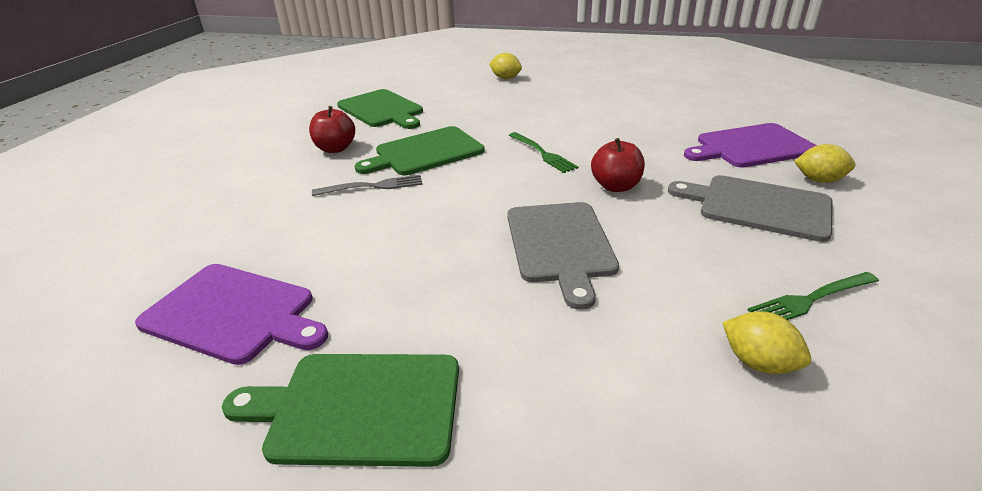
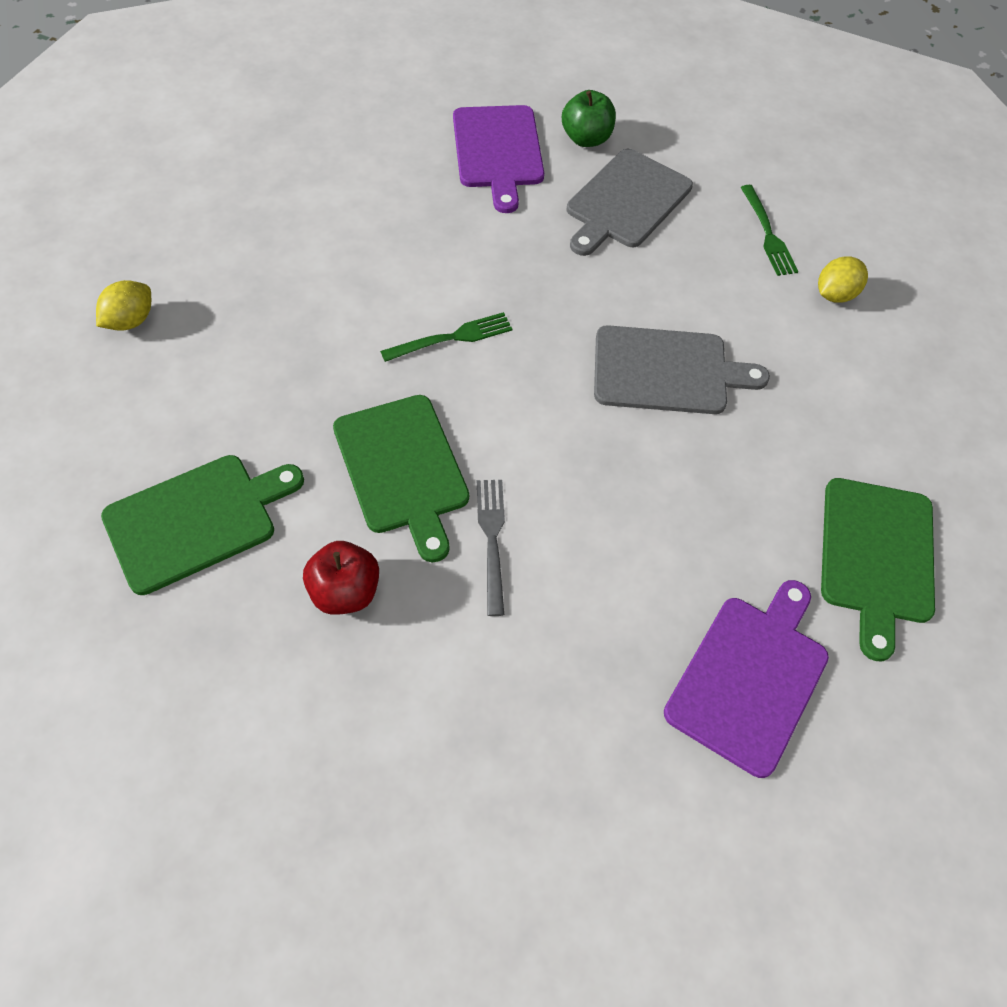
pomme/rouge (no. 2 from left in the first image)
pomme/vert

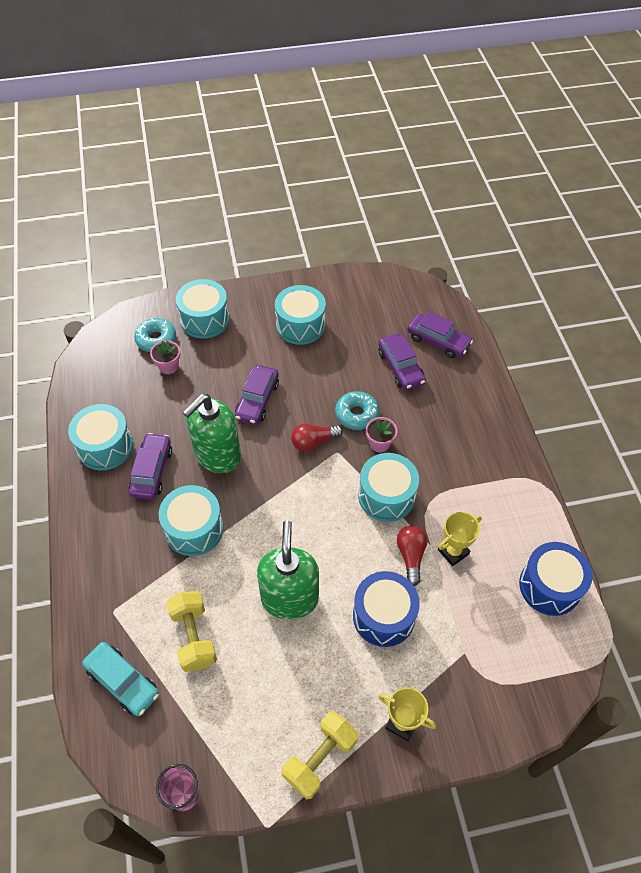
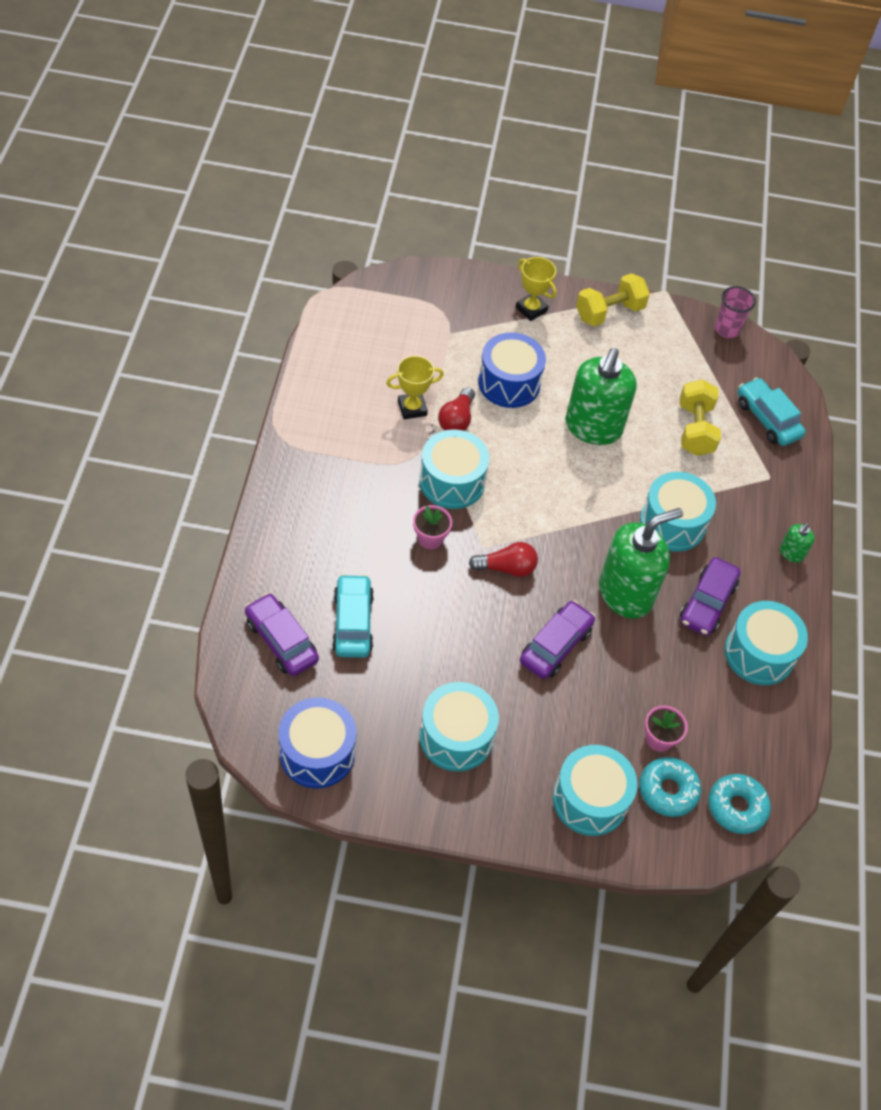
beignet/turquoise (no. 2 from left)
voiture/turquoise (no. 1 from left)
tambour/bleu (no. 1 from left)
distributeur de savon/vert (no. 3 from left)

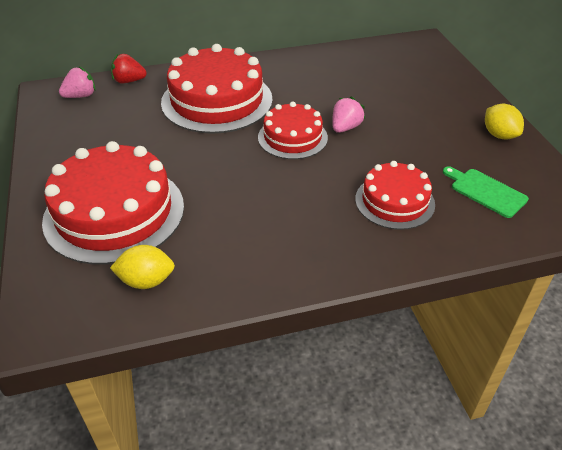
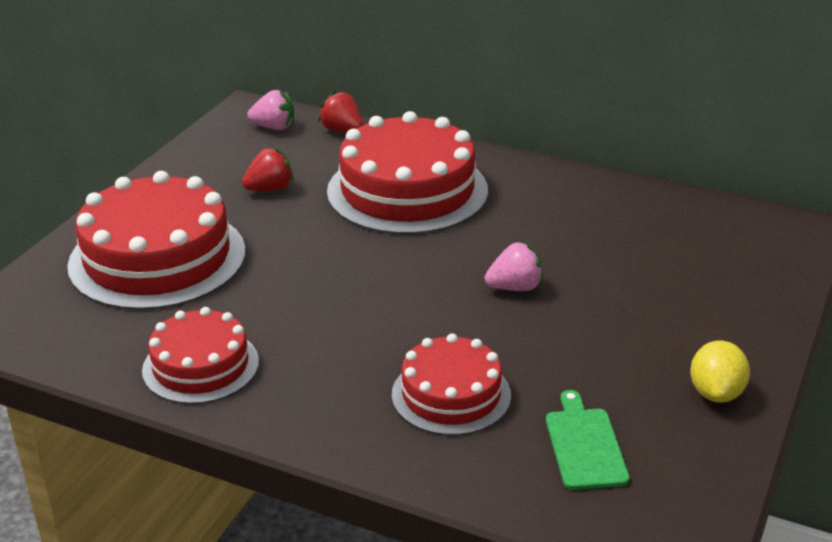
citron/jaune (no. 1 from left in the first image)
gâteau/rouge (no. 2 from left)
fraise/rouge (no. 1 from left)

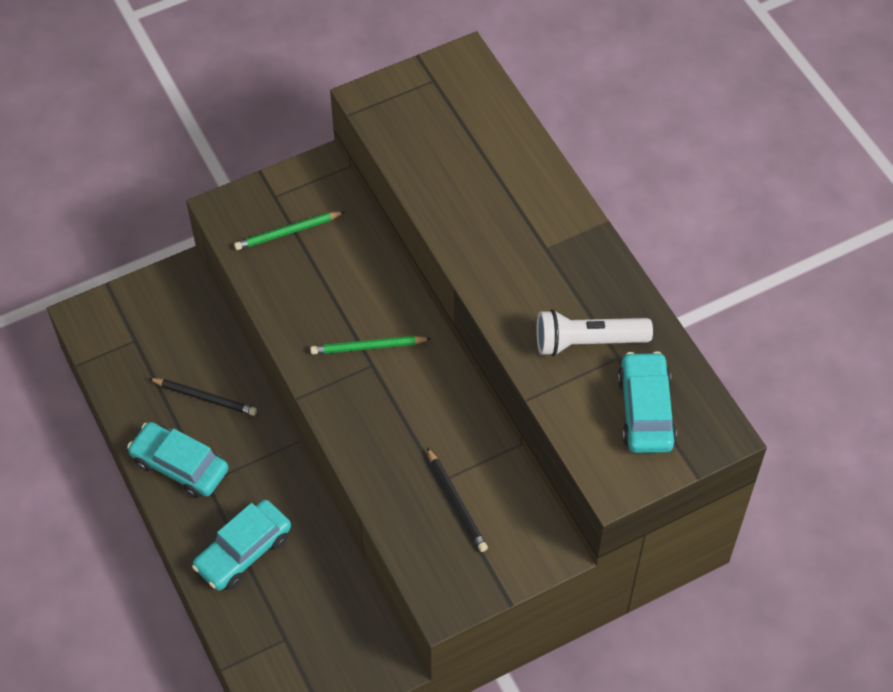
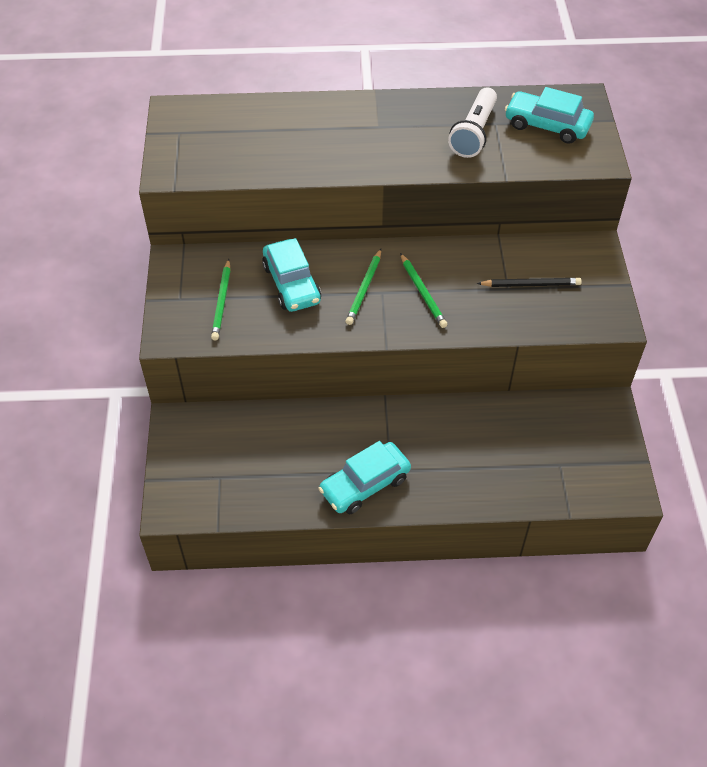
crayon/noir (no. 1 from left in the first image)
voiture/turquoise (no. 1 from left)
crayon/vert (no. 3 from left)

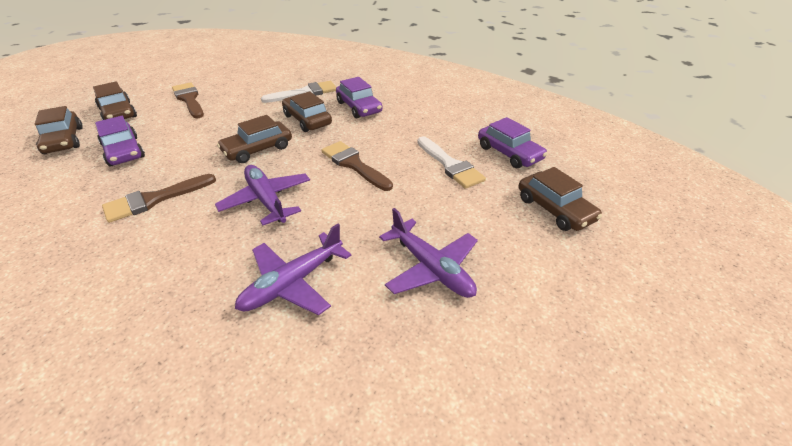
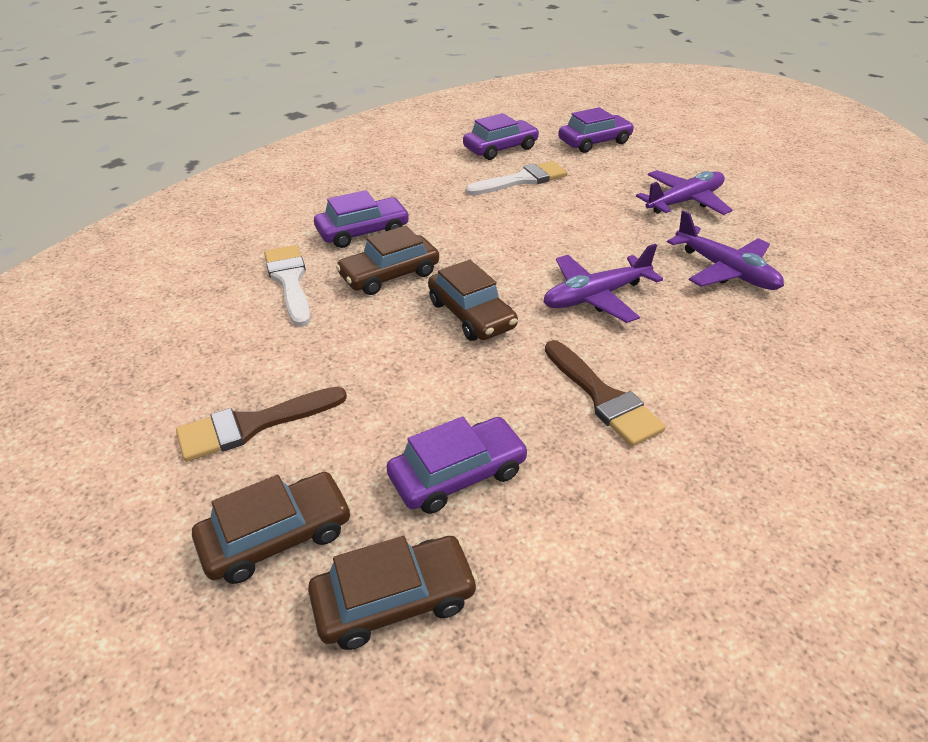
pinceau/marron (no. 3 from left in the first image)
voiture/violet (no. 4 from left)

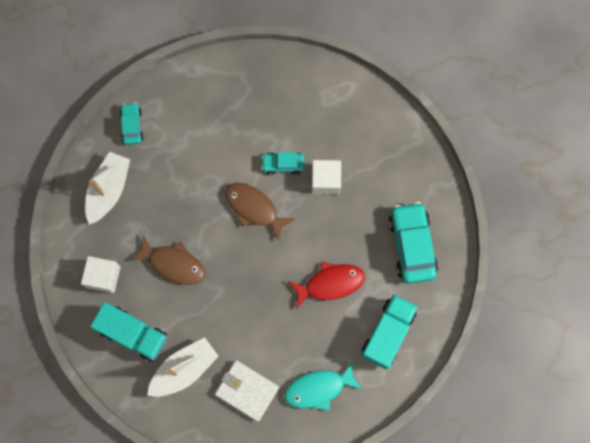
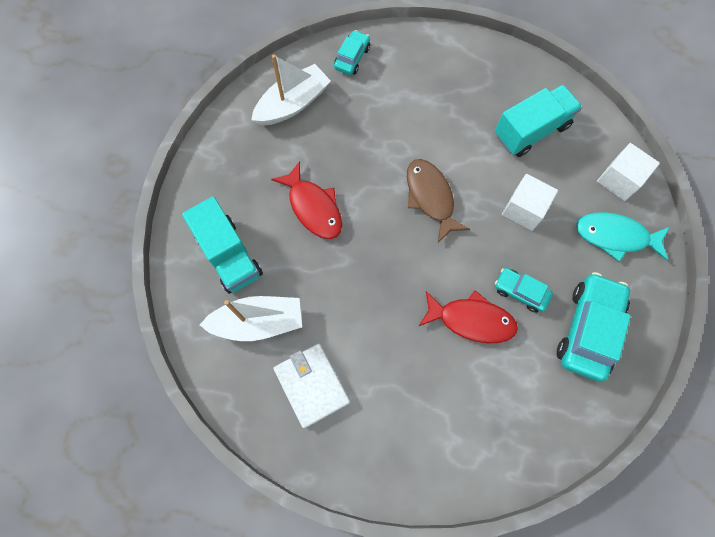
cube/blanc (no. 2 from left)
poisson/rouge (no. 1 from left)
voiture/turquoise (no. 2 from left)
poisson/turquoise
camion/turquoise (no. 2 from left)

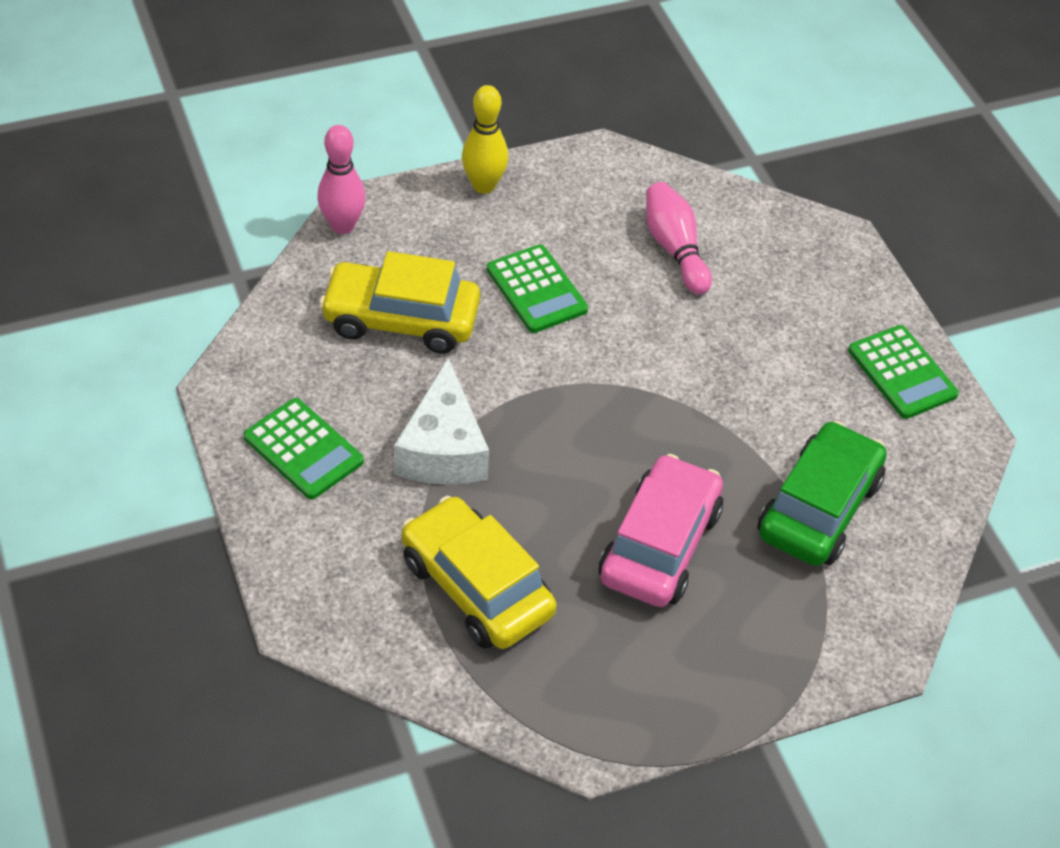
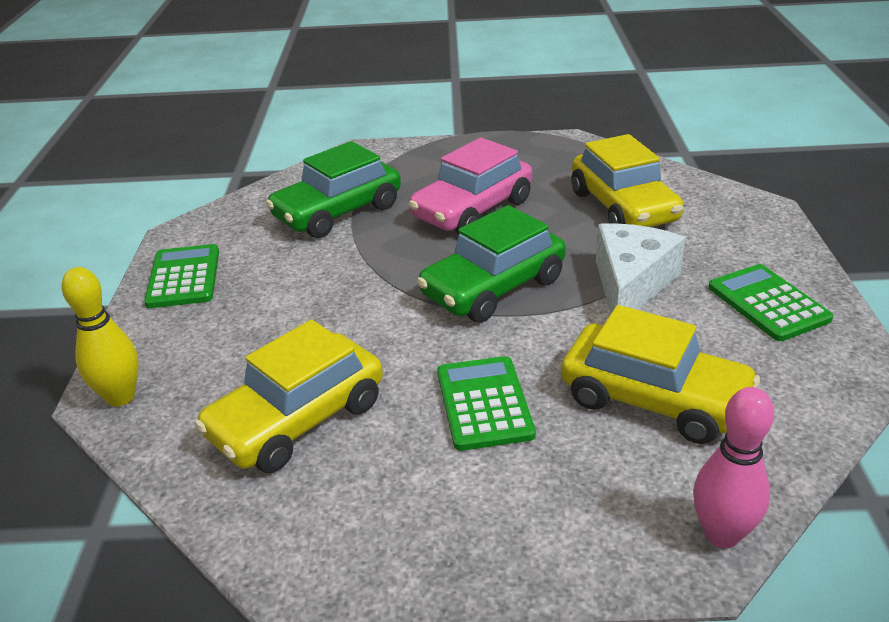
quille/jaune
voiture/jaune (no. 1 from left)
voiture/vert (no. 2 from left)

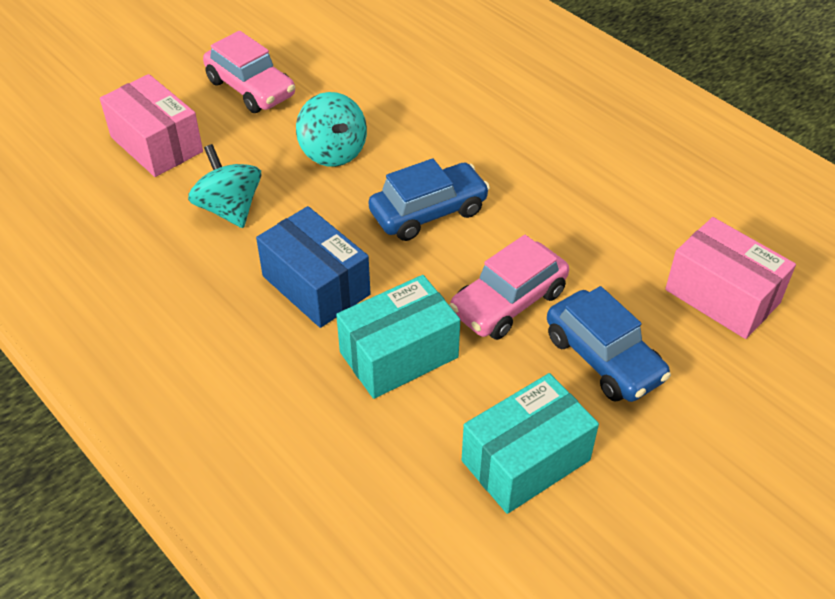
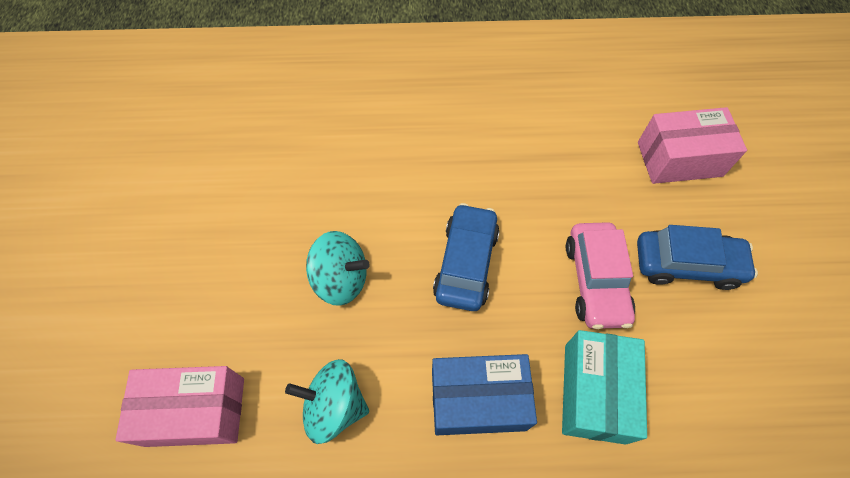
voiture/rose (no. 1 from left in the first image)
boîte/turquoise (no. 2 from left in the first image)

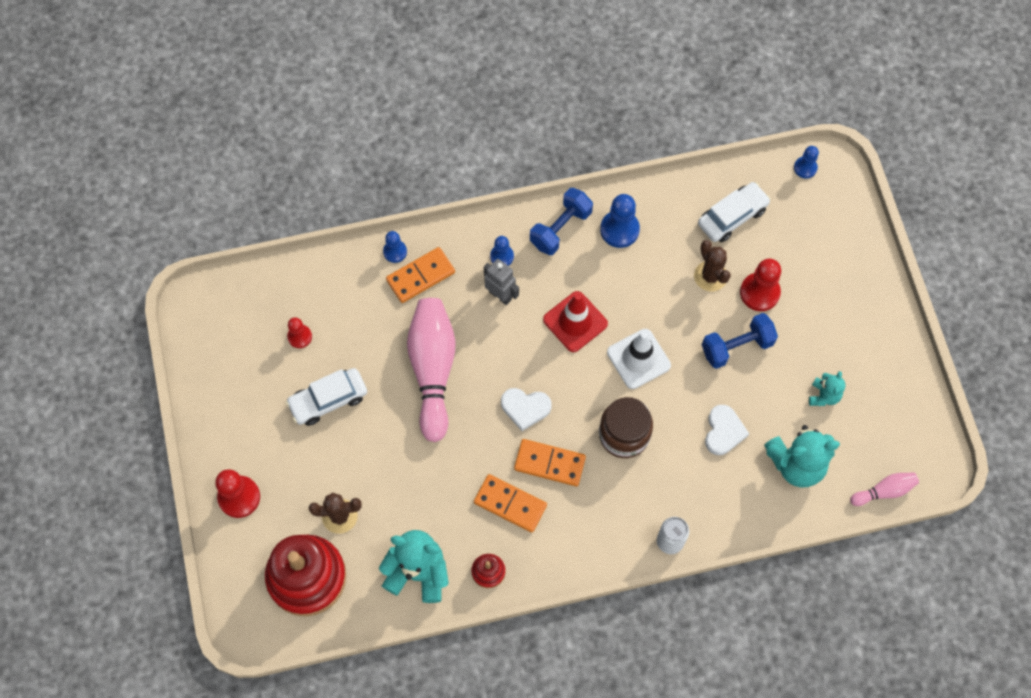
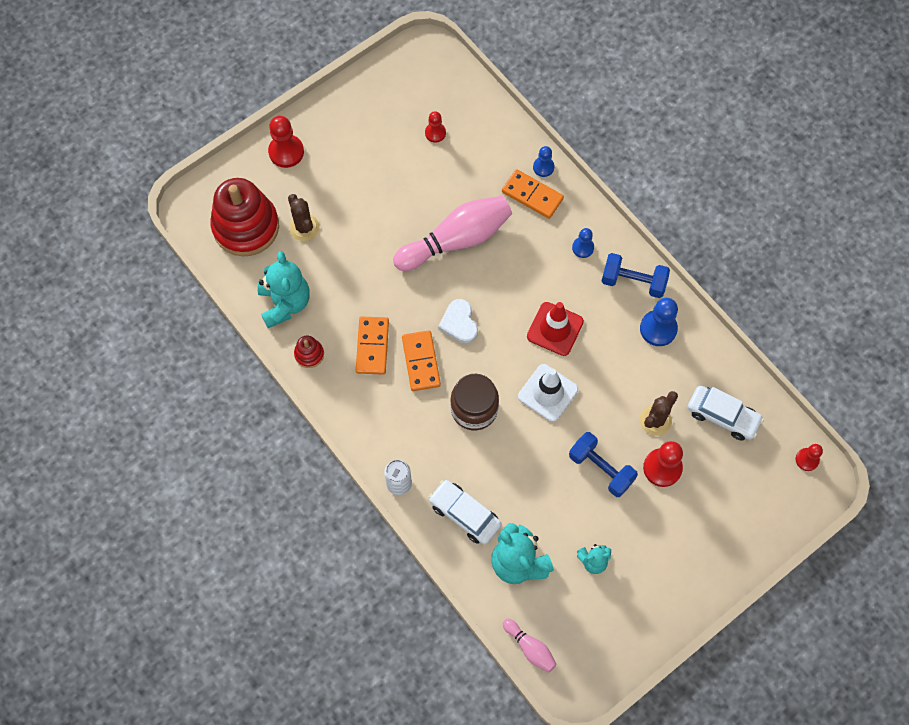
voiture/blanc (no. 1 from left)
robot/gris
cœur/blanc (no. 2 from left in the first image)
pion/rouge (no. 4 from left)

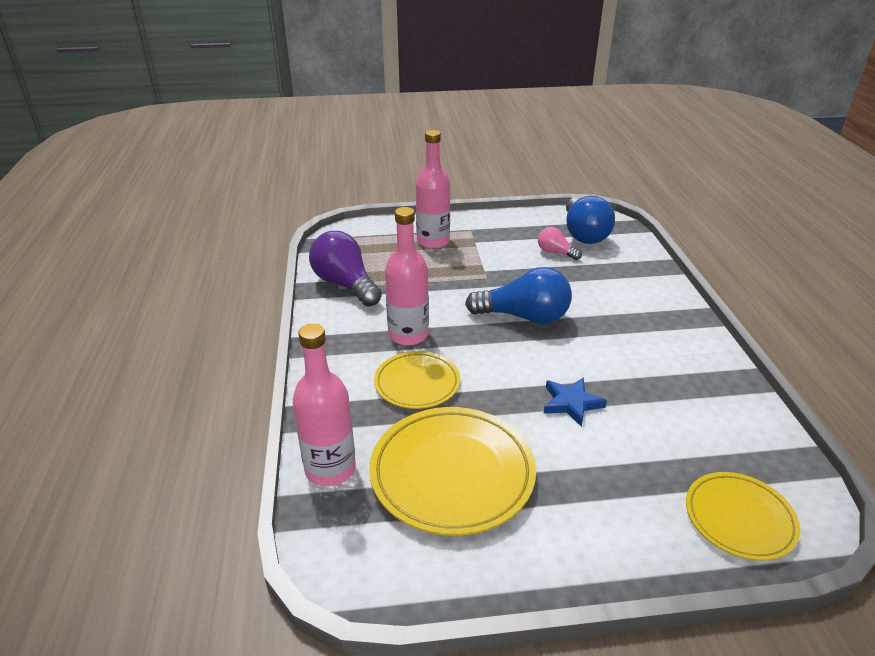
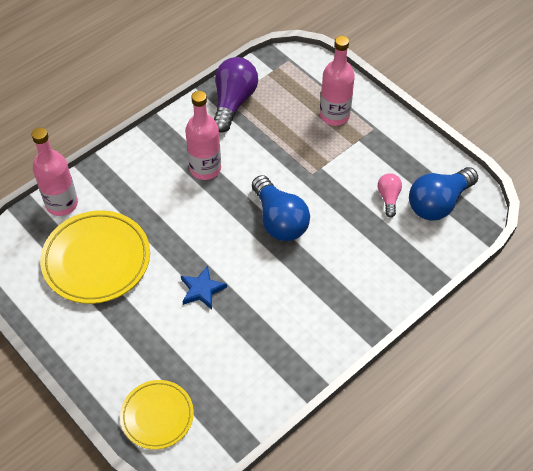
assiette/jaune (no. 1 from left in the first image)

